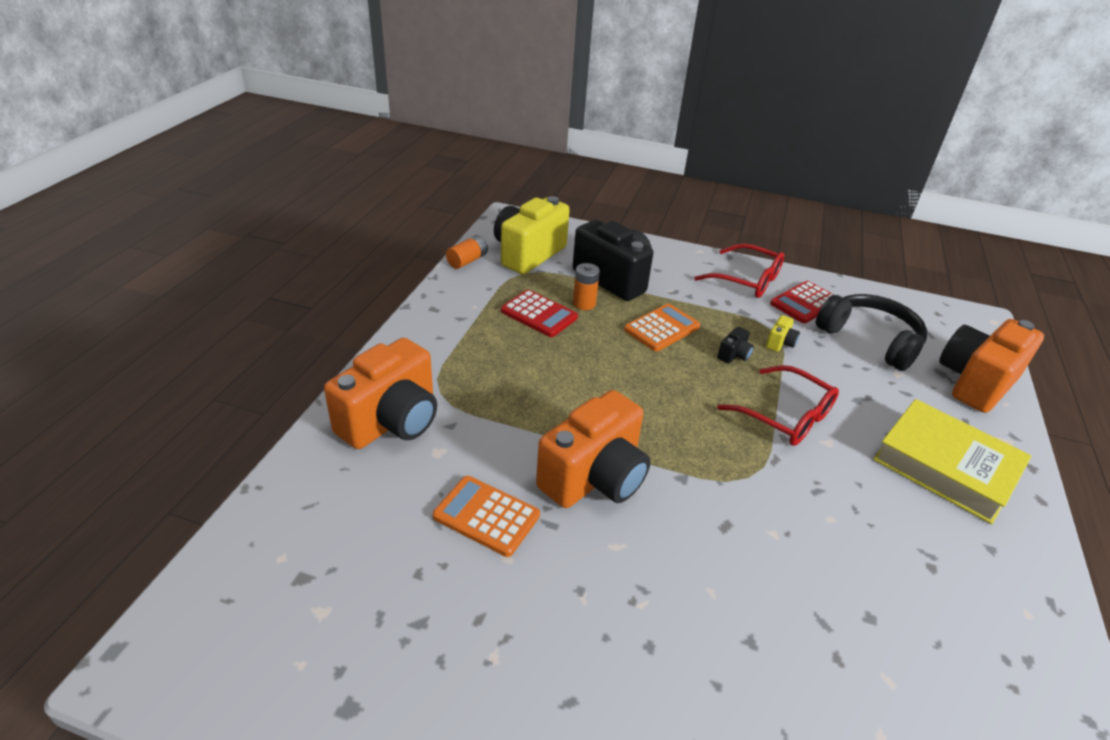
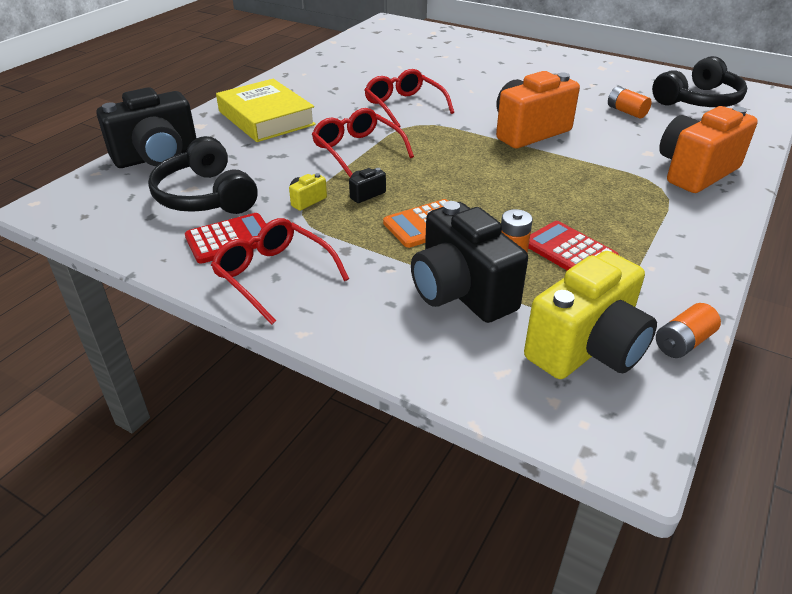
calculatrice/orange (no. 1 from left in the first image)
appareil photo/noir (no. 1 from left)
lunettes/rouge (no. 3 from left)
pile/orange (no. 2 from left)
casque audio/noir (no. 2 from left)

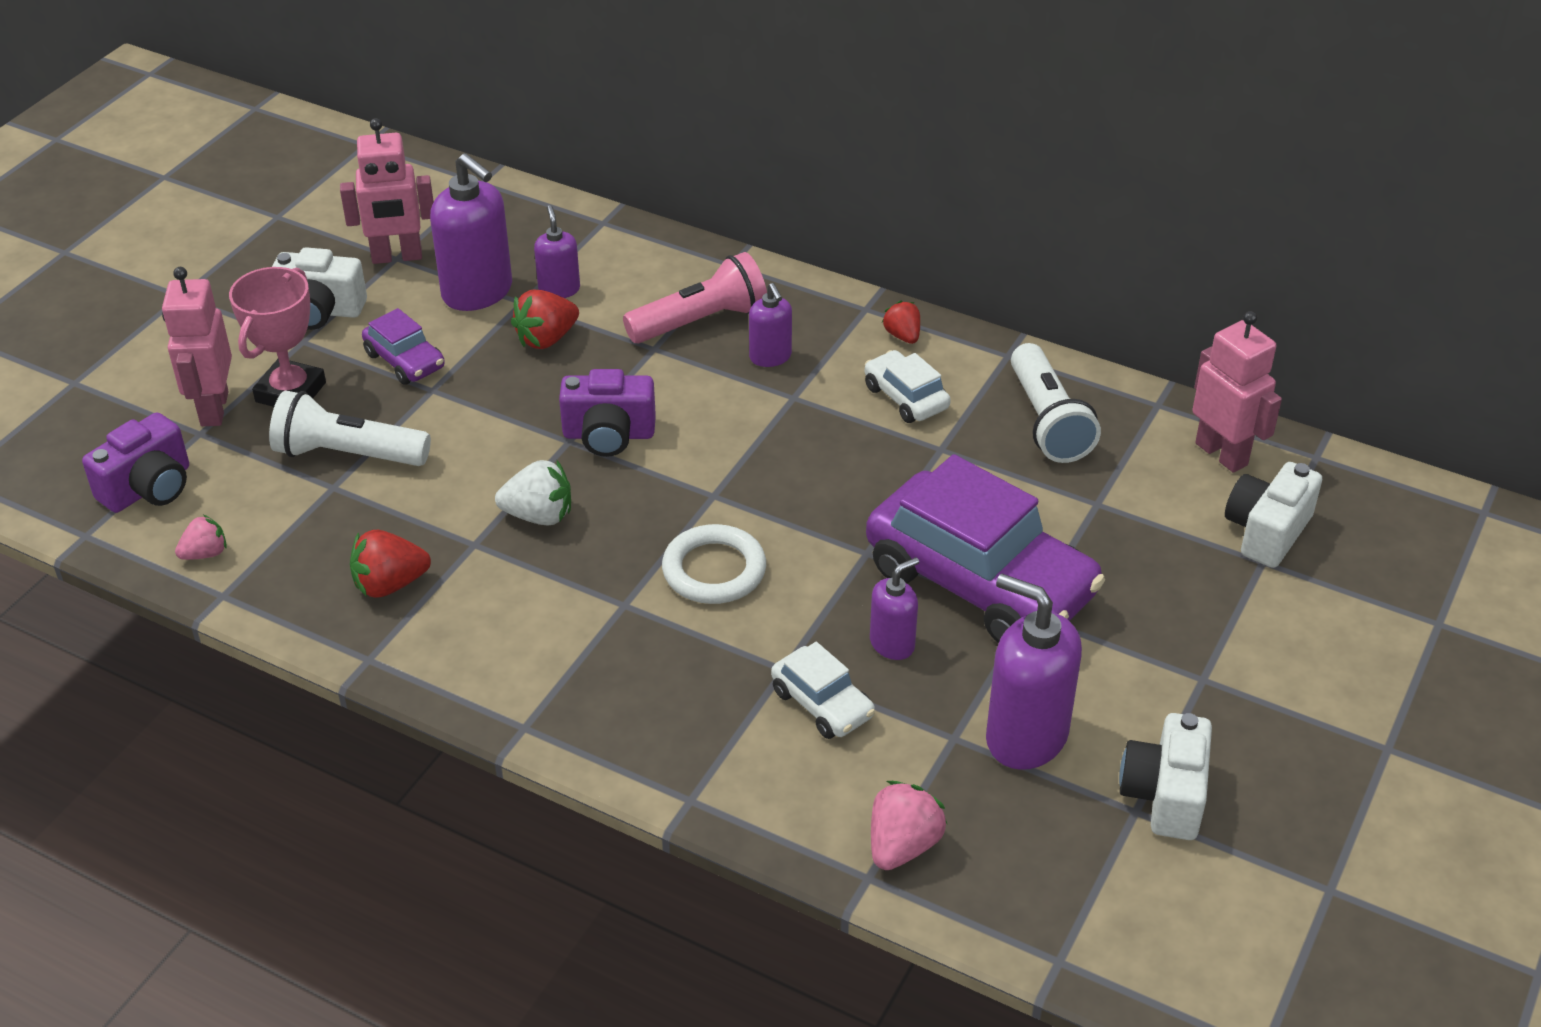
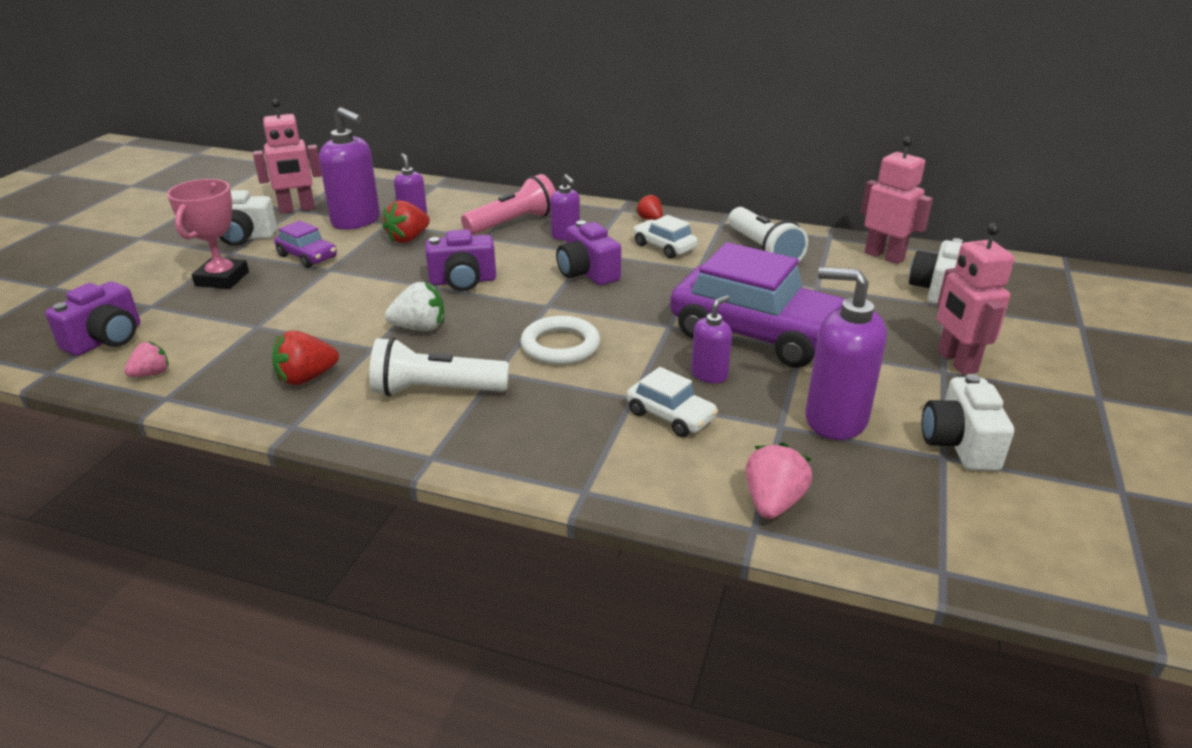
robot/rose (no. 3 from left)
lampe de poche/blanc (no. 1 from left)
appareil photo/violet (no. 3 from left)

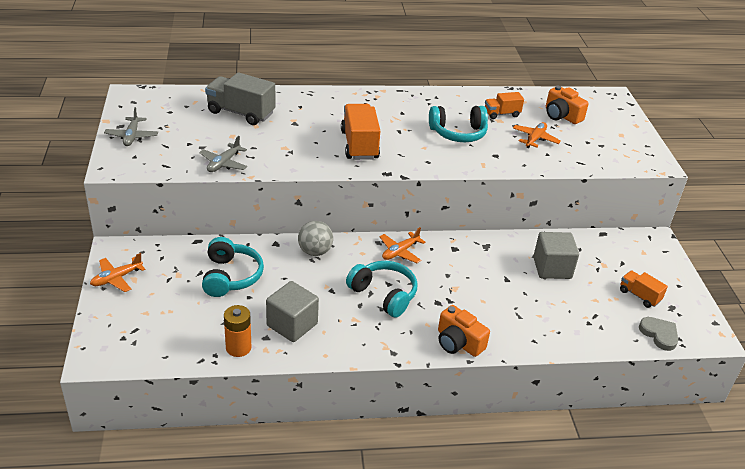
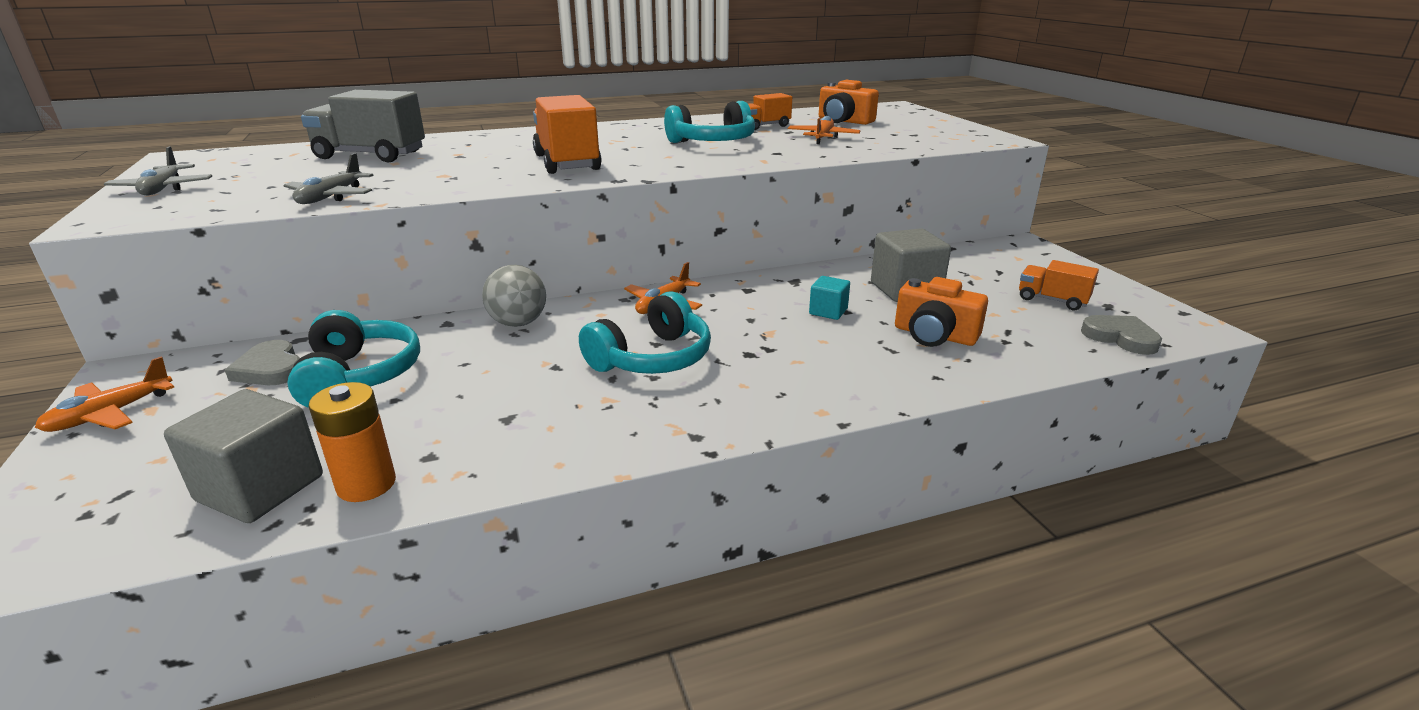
cube/gris (no. 1 from left)
casque audio/turquoise (no. 2 from left)
appareil photo/orange (no. 2 from left)
cœur/gris (no. 1 from left)
cube/turquoise

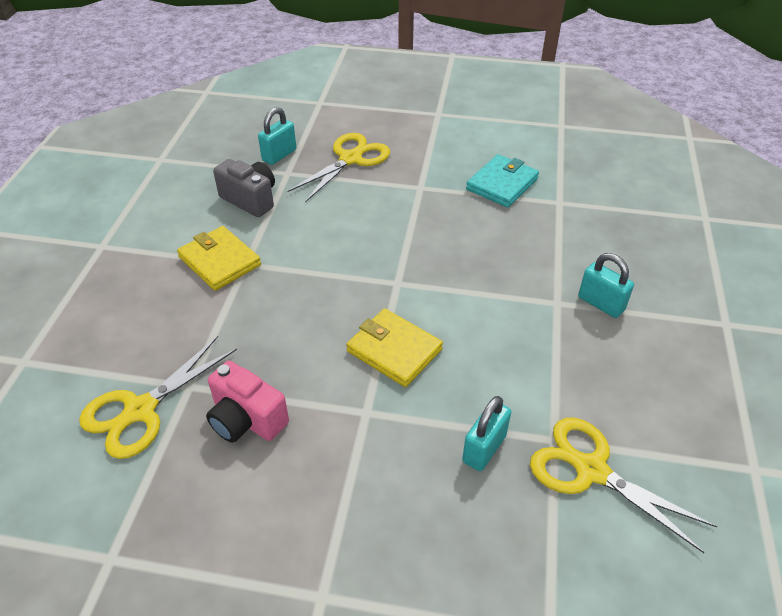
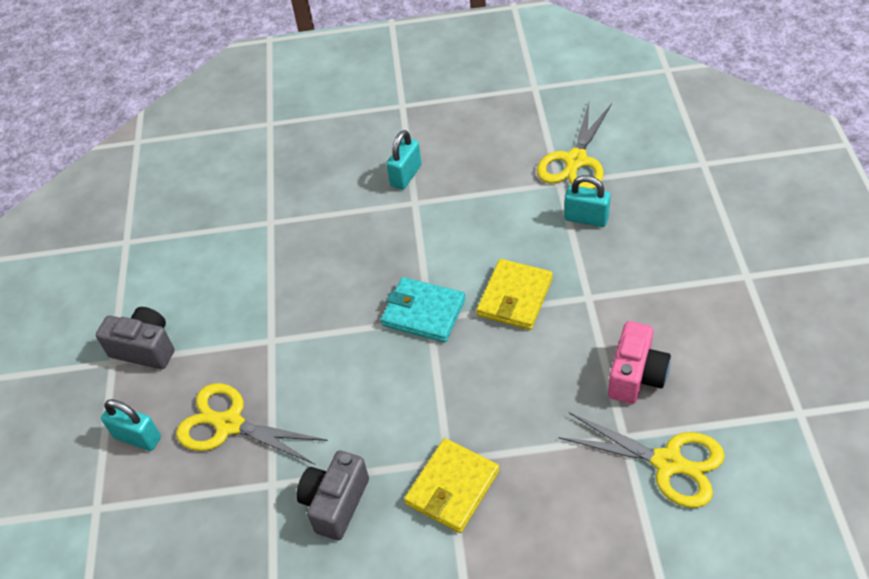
cadenas/turquoise (no. 1 from left)
portefeuille/turquoise
appareil photo/gris (no. 1 from left)

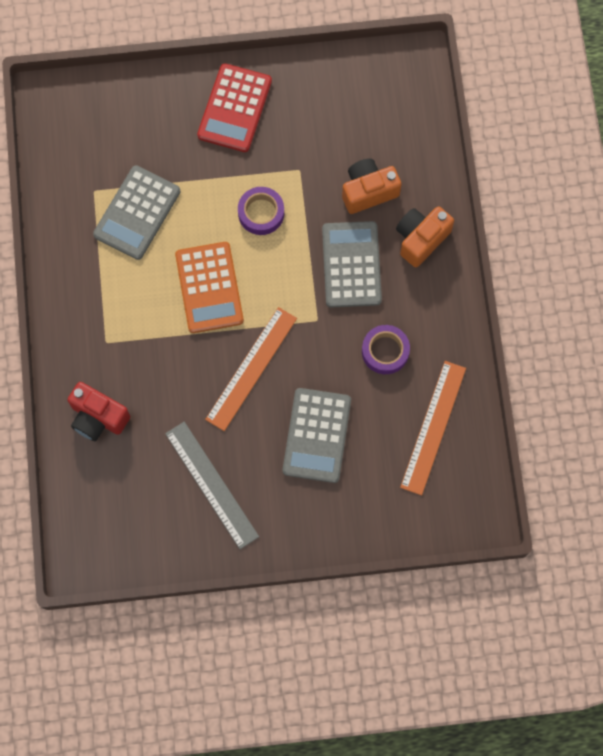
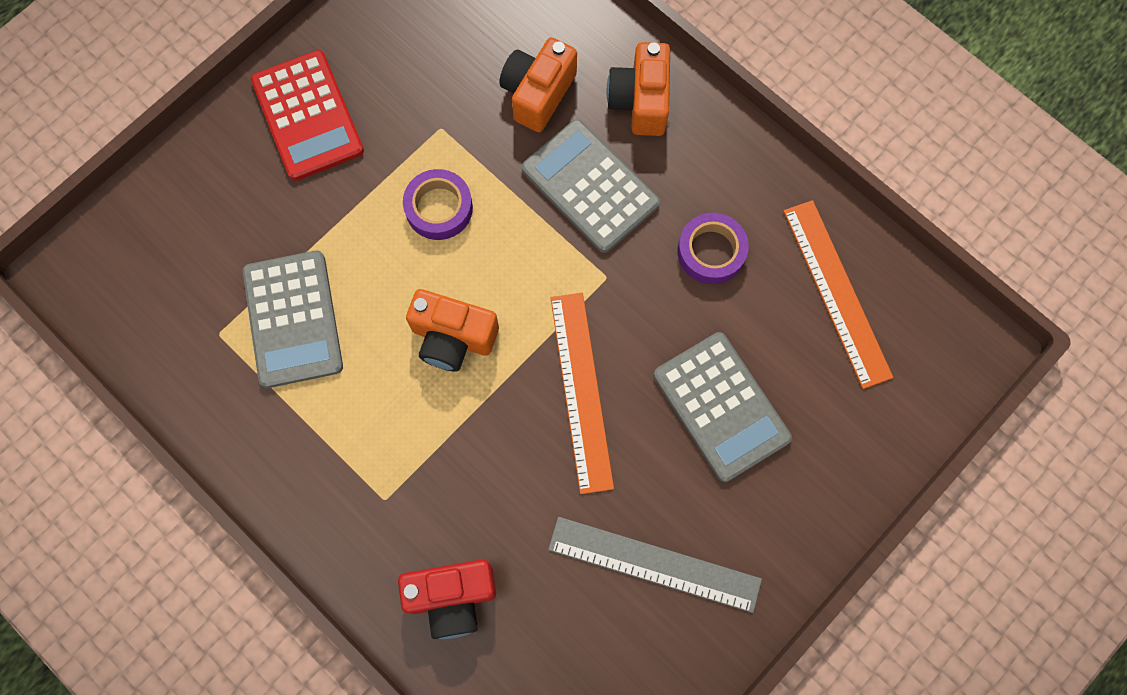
appareil photo/orange (no. 1 from left)

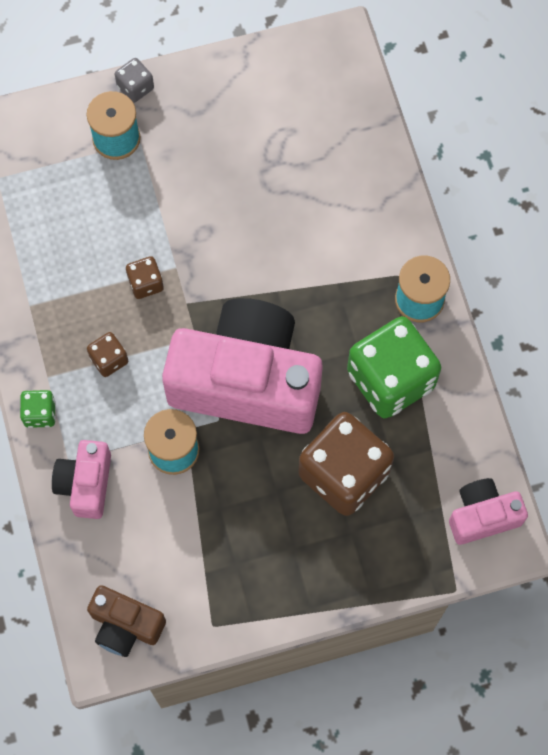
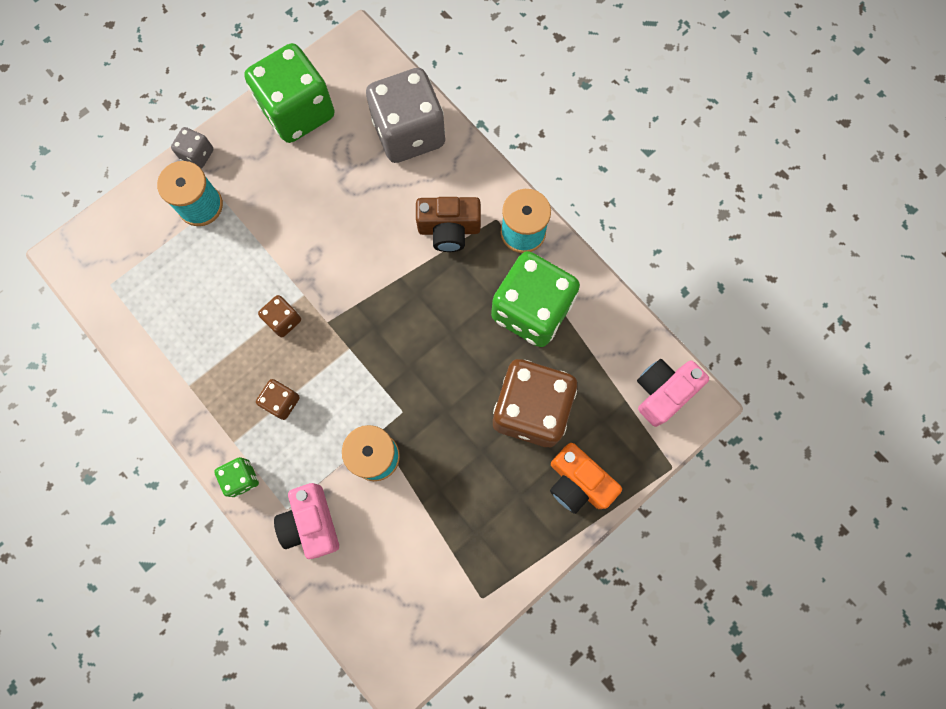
appareil photo/marron
appareil photo/rose (no. 2 from left in the first image)
dé/vert (no. 2 from left)
dé/gris (no. 2 from left)
appareil photo/orange

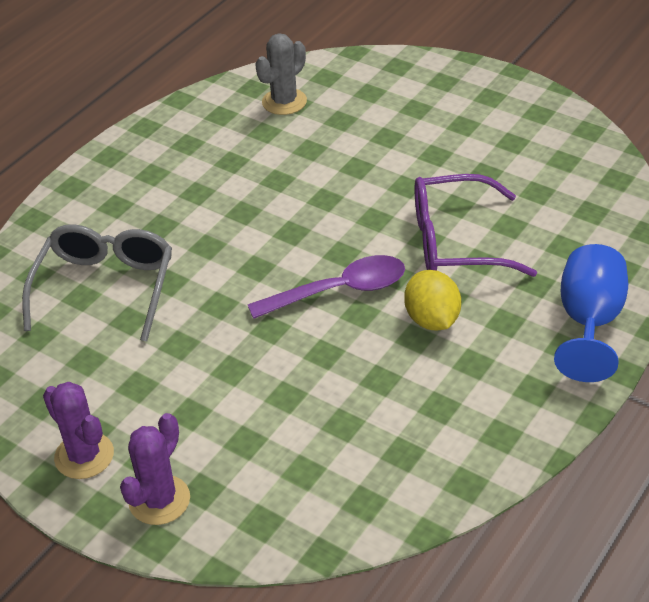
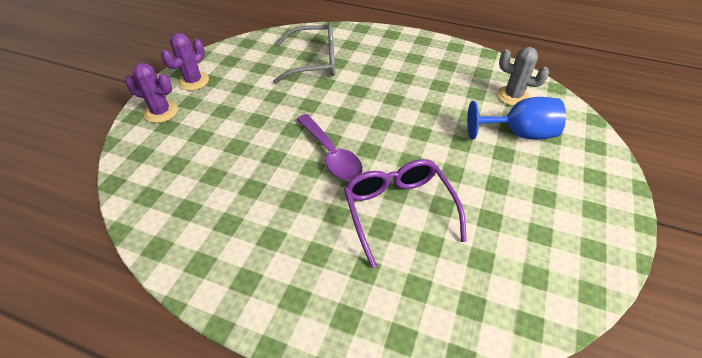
citron/jaune
verre à pied/bleu

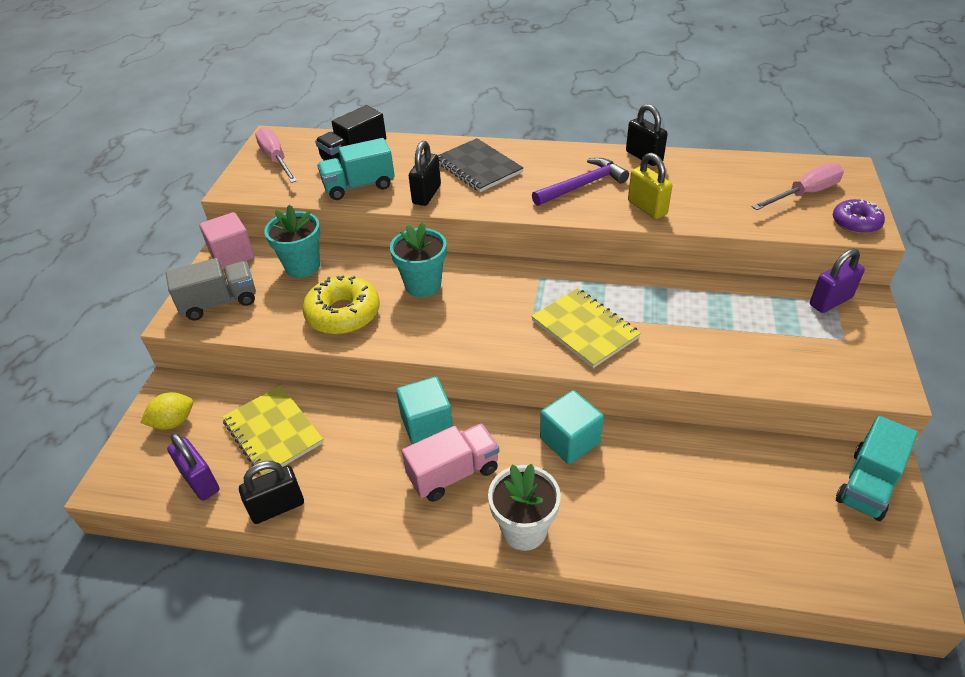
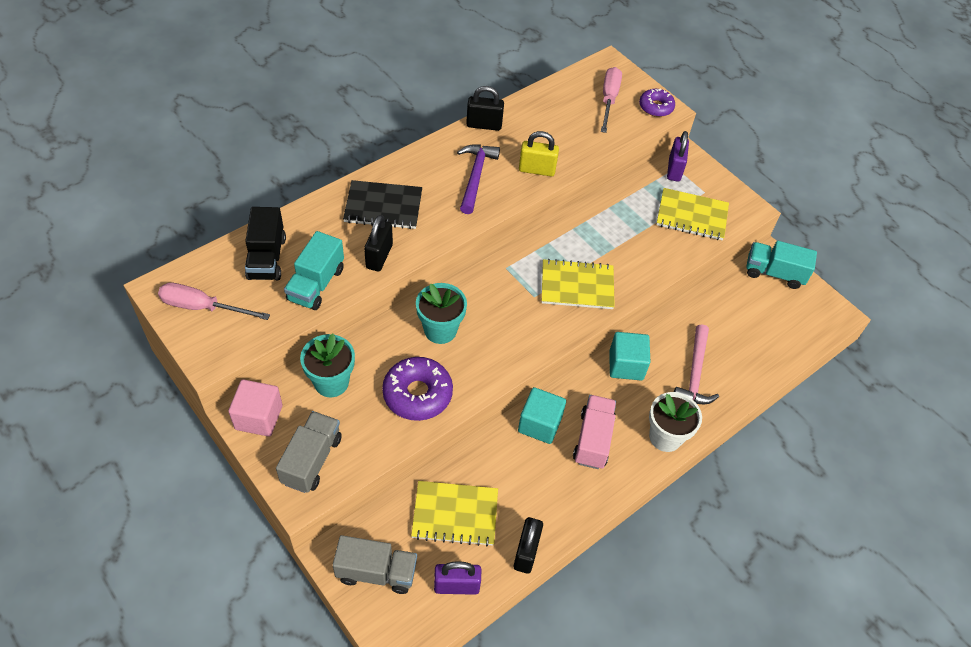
camion/gris (no. 2 from left)
beignet/violet (no. 1 from left)
cadenas/noir (no. 1 from left)
camion/turquoise (no. 2 from left)
carnet/jaune (no. 3 from left)
marteau/rose

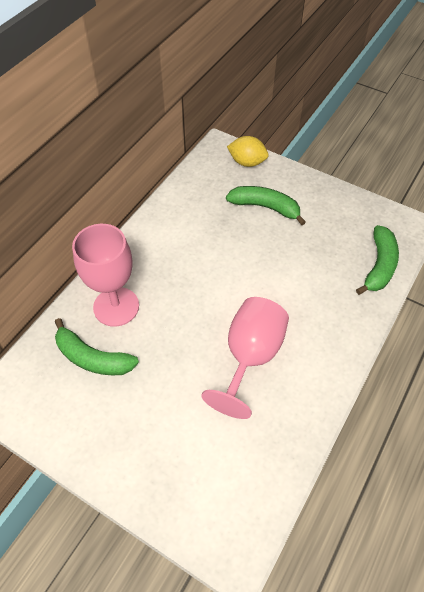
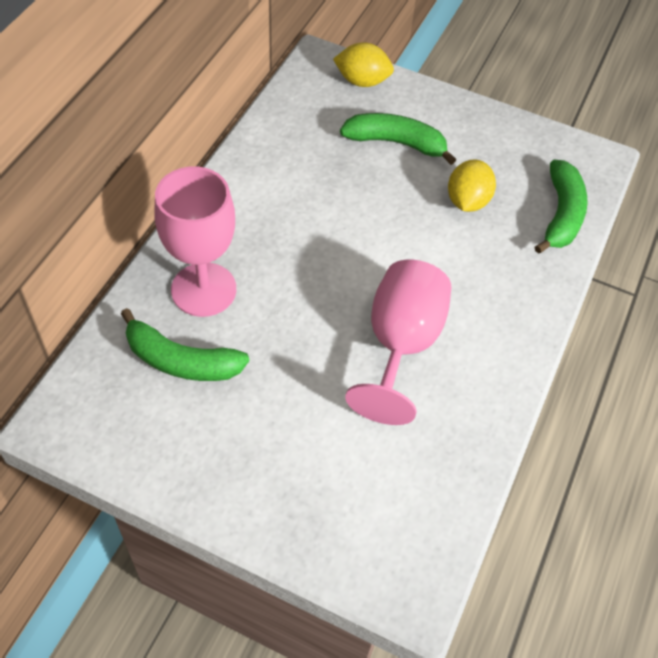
citron/jaune (no. 2 from left)

